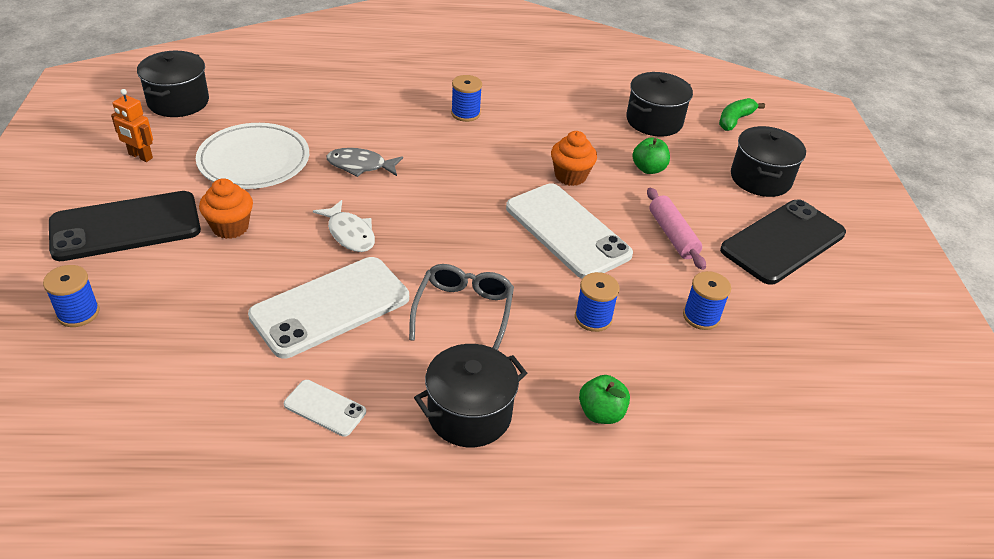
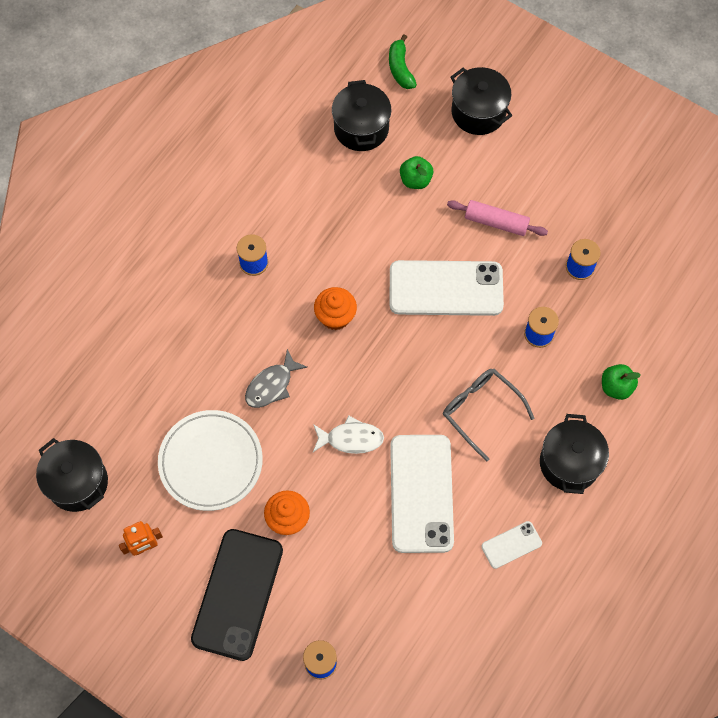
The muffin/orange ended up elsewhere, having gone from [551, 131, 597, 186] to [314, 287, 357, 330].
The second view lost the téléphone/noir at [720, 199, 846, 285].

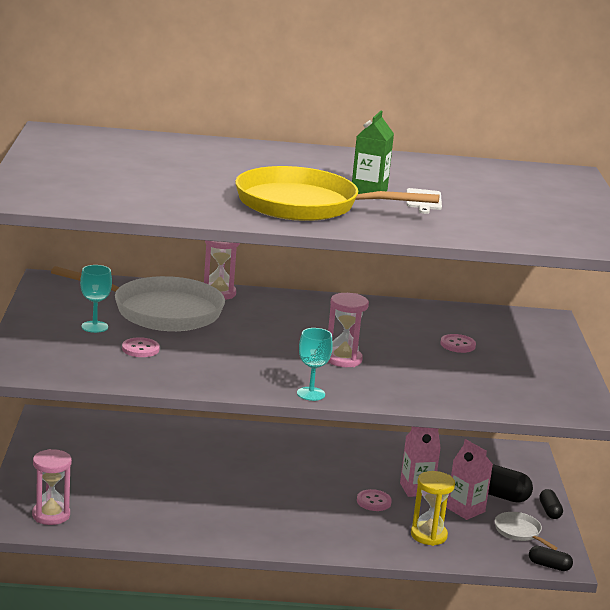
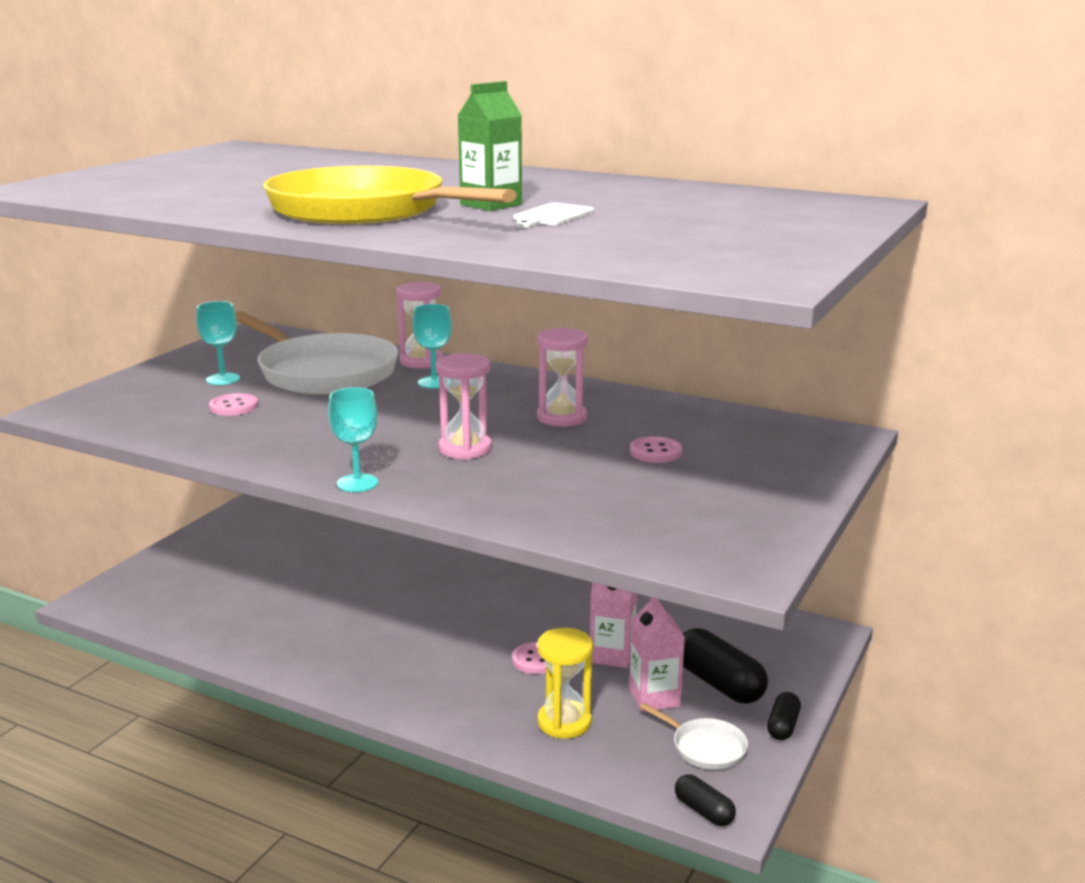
The sablier/rose ended up elsewhere, having gone from [32, 449, 72, 525] to [537, 327, 588, 427].
The poêle/blanc at [495, 512, 558, 550] ended up facing another way, 135 degrees clockwise from before.
The second view gained the verre à pied/turquoise at [412, 304, 452, 389].

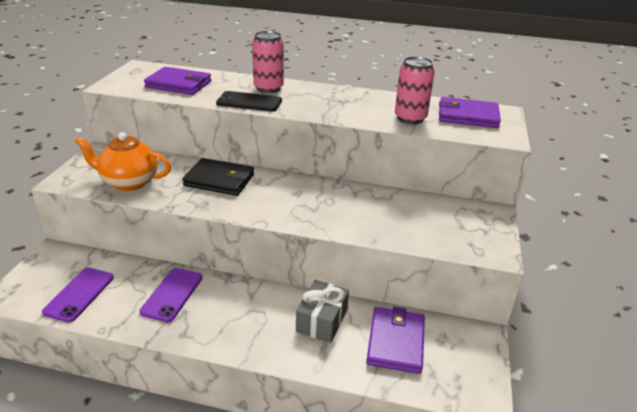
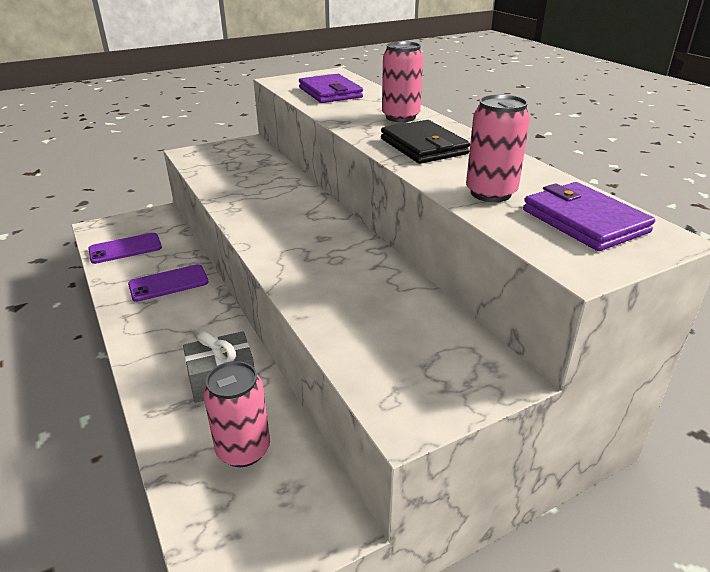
The second view lost the téléphone/noir at [216, 91, 282, 112].
The second view lost the théière/orange at [75, 132, 171, 191].
The portefeuille/noir ended up elsewhere, having gone from [183, 158, 254, 196] to [381, 120, 470, 164].
Where the portefeuille/violet stood at [366, 307, 425, 374], the canette/rose came to stand at [203, 361, 270, 467].

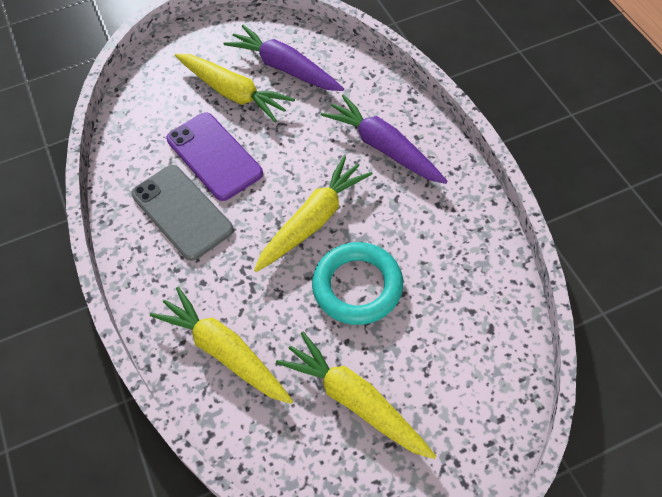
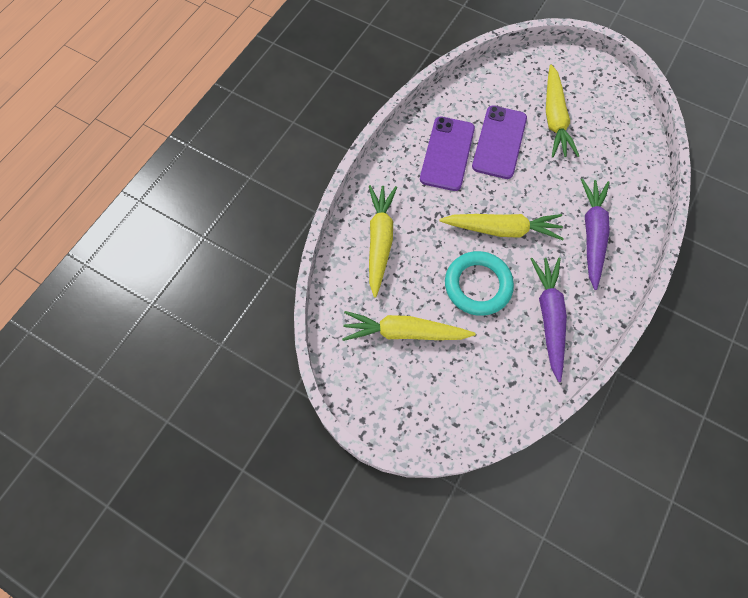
The carotte/violet ended up elsewhere, having gone from [223, 25, 344, 91] to [531, 258, 567, 382].
What was the téléphone/gris at [131, 165, 234, 261] turned into the téléphone/violet at [420, 117, 475, 191].
The carotte/jaune at [276, 332, 436, 459] ended up facing another way, 90 degrees counterclockwise from before.

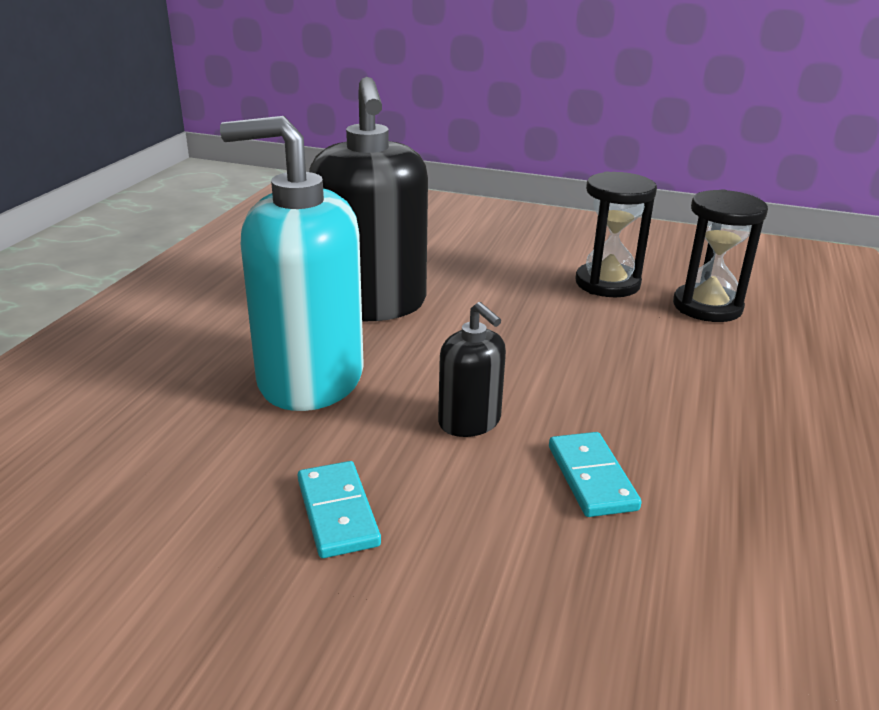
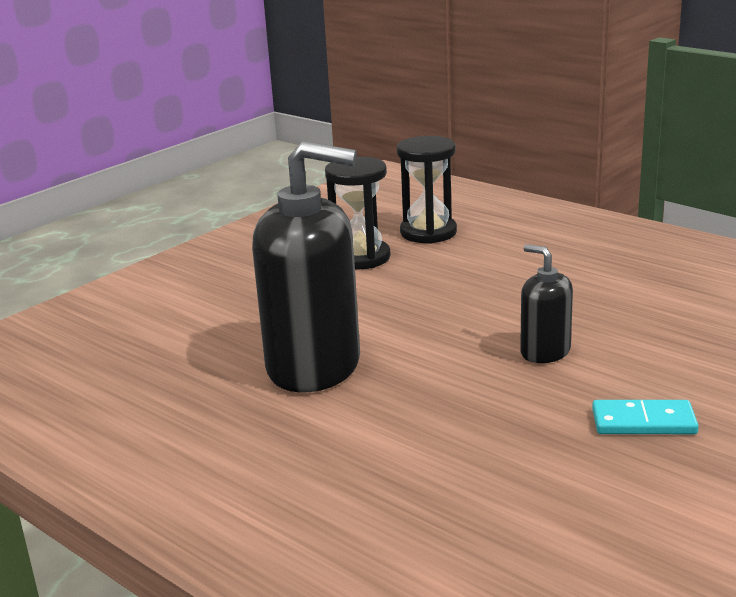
The second view lost the distributeur de savon/turquoise at [220, 116, 364, 411].
The distributeur de savon/noir at [438, 302, 506, 437] ended up facing another way, 120 degrees counterclockwise from before.
The second view lost the domino/turquoise at [549, 432, 642, 517].

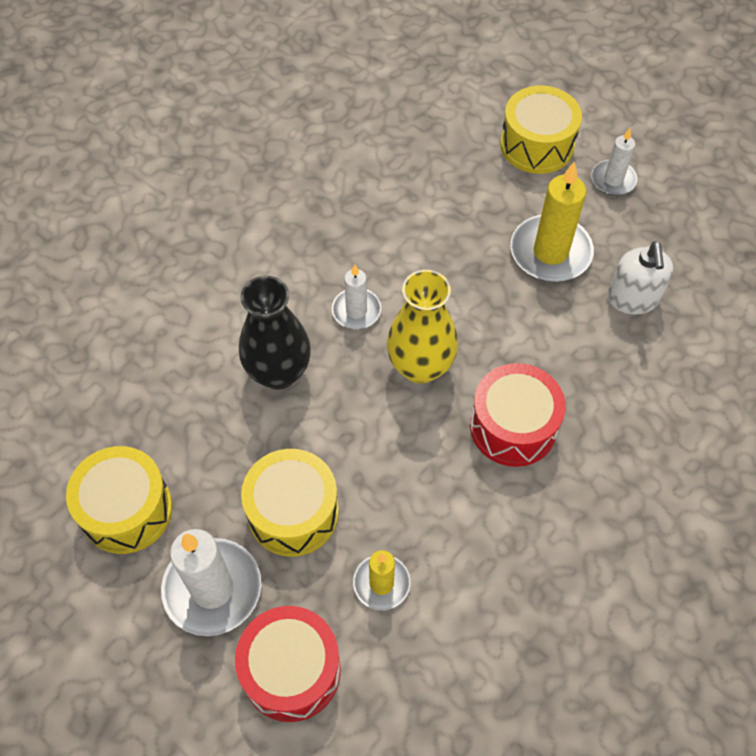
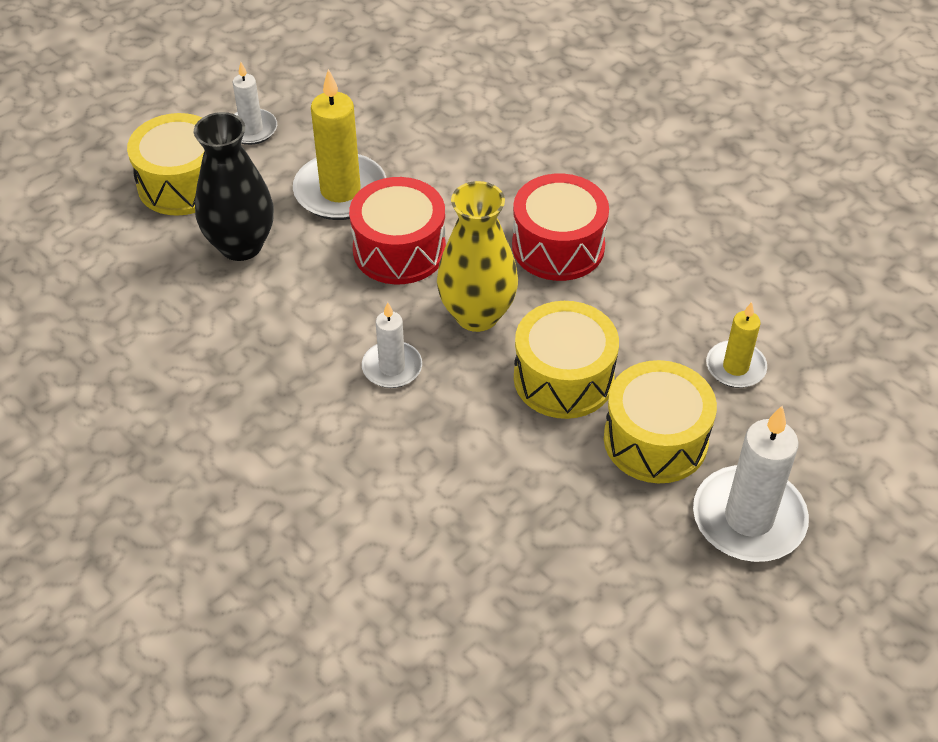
The second view lost the distributeur de savon/blanc at [608, 241, 673, 315].
The vase/noir ended up elsewhere, having gone from [239, 276, 311, 390] to [194, 112, 274, 261].
The tambour/jaune ended up elsewhere, having gone from [66, 446, 173, 554] to [514, 301, 619, 419].
The tambour/rouge ended up elsewhere, having gone from [235, 606, 341, 722] to [349, 177, 446, 284].

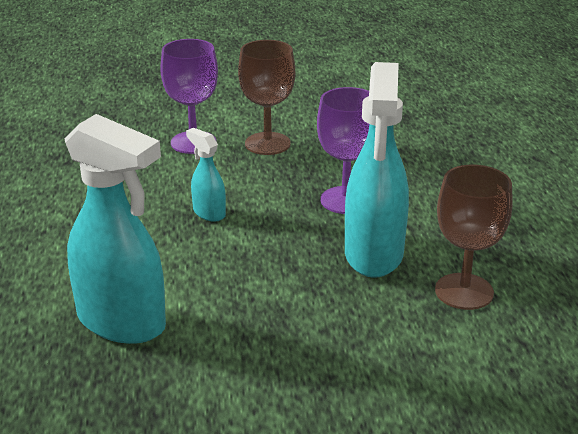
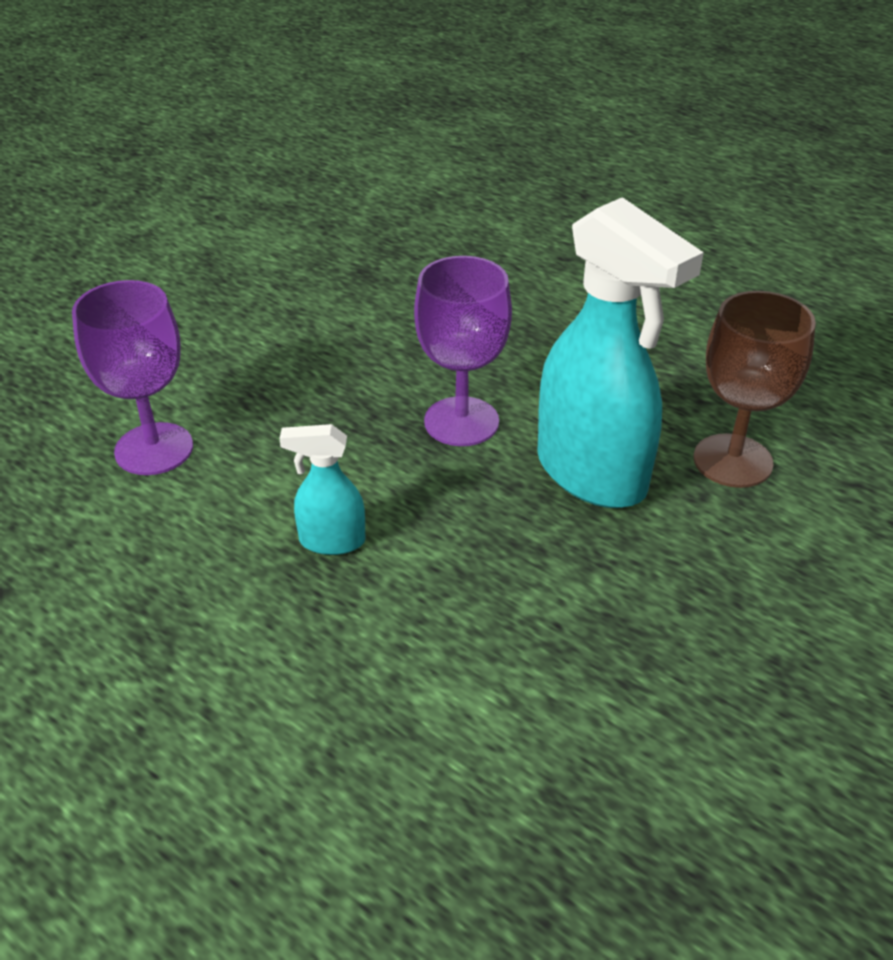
The second view lost the verre à pied/marron at [238, 40, 295, 155].
The second view lost the vaporisateur/turquoise at [65, 114, 166, 344].

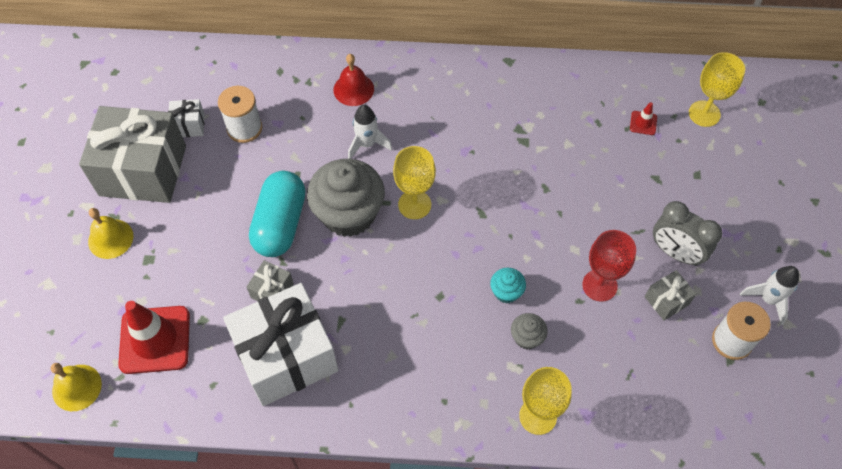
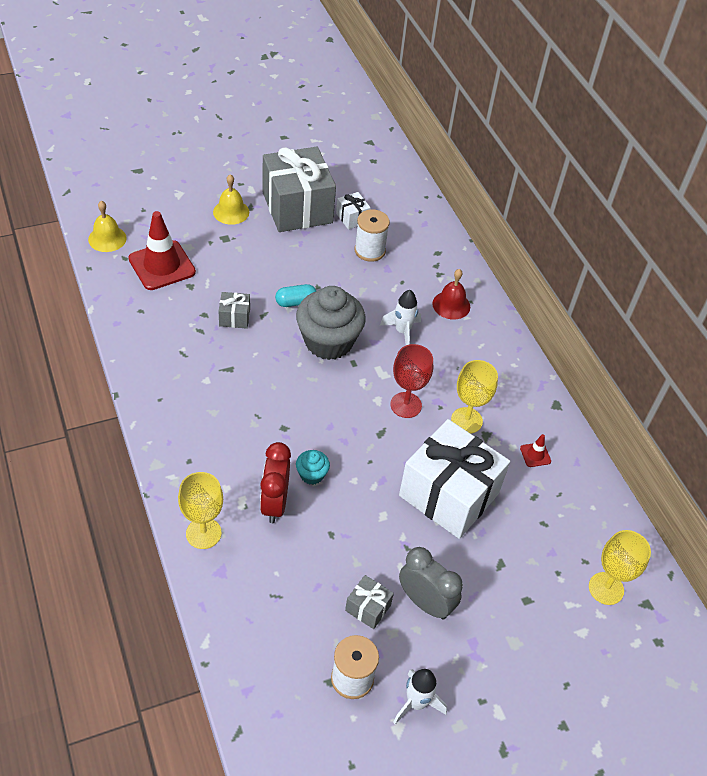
The cône de chantier/rouge ended up elsewhere, having gone from [630, 102, 657, 135] to [520, 434, 551, 467].
The verre à pied/jaune ended up elsewhere, having gone from [393, 146, 436, 219] to [451, 360, 498, 434].
The size of the gélule/turquoise at [249, 171, 305, 257] changed by a factor of 0.52.
The réveil/gris at [653, 201, 722, 266] ended up facing another way, 120 degrees clockwise from before.
The verre à pied/rouge ended up elsewhere, having gone from [582, 230, 636, 302] to [390, 344, 433, 418].
The cadeau/blanc ended up elsewhere, having gone from [223, 283, 339, 406] to [399, 419, 510, 539].
Where the muffin/gris stood at [511, 313, 548, 349], the réveil/rouge came to stand at [260, 442, 291, 523].

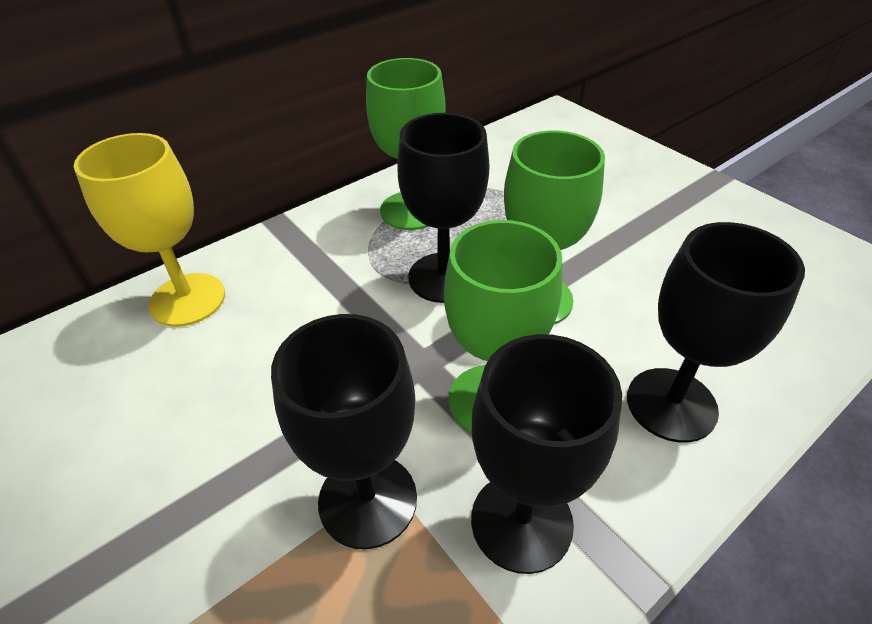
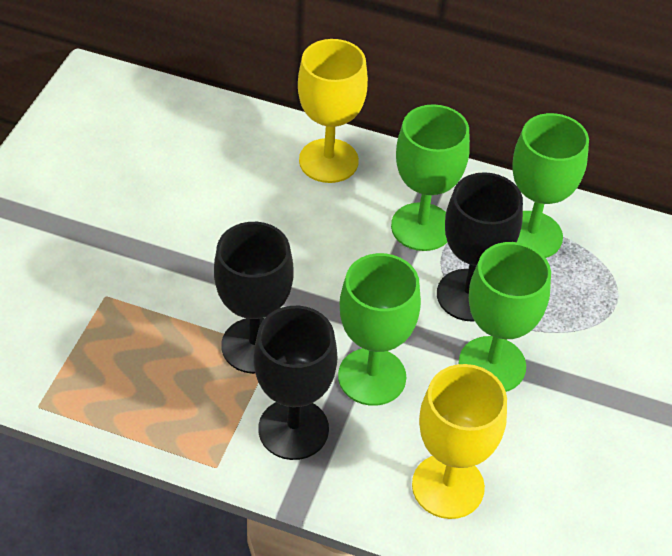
What was the verre à pied/noir at [627, 222, 805, 443] turned into the verre à pied/jaune at [412, 364, 507, 519].
The second view gained the verre à pied/vert at [391, 104, 470, 251].

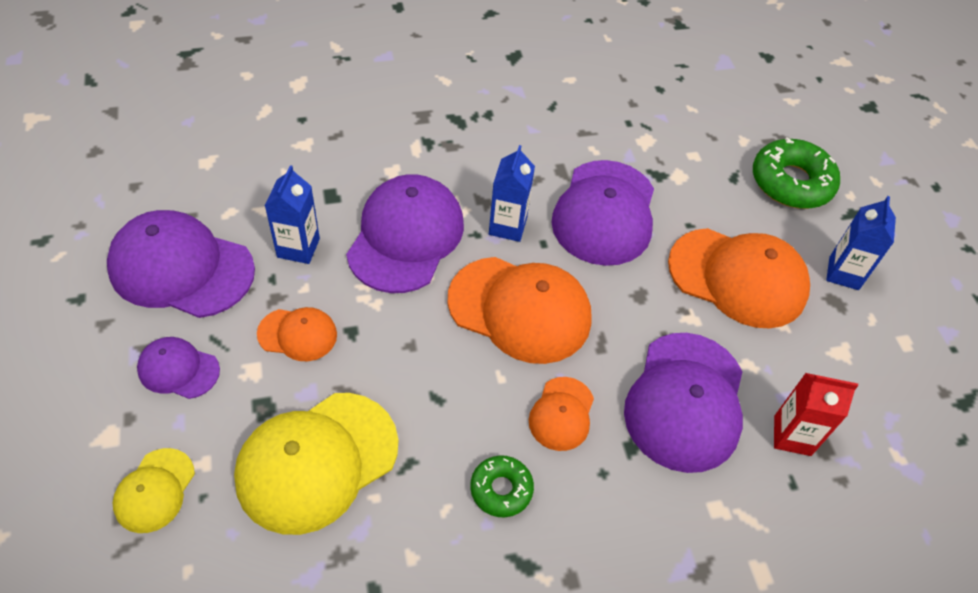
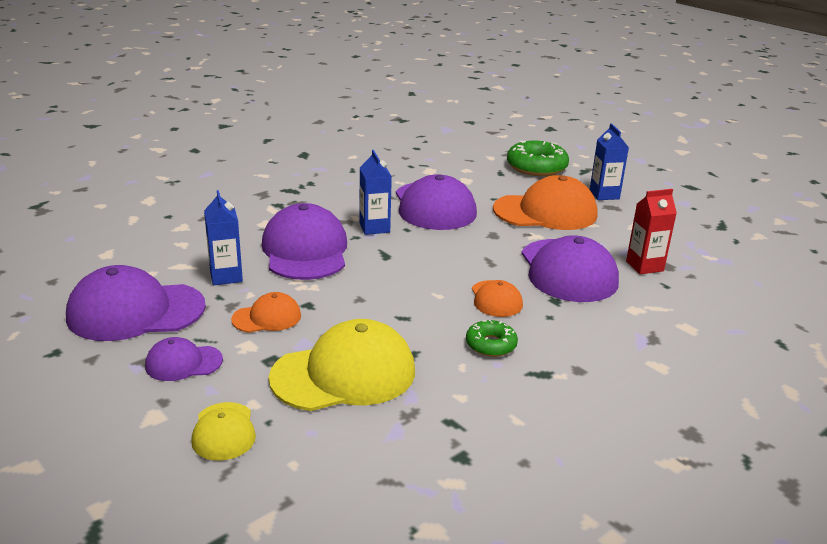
The second view lost the casquette/orange at [447, 257, 592, 364].
The casquette/jaune at [234, 393, 398, 535] ended up facing another way, 135 degrees counterclockwise from before.

